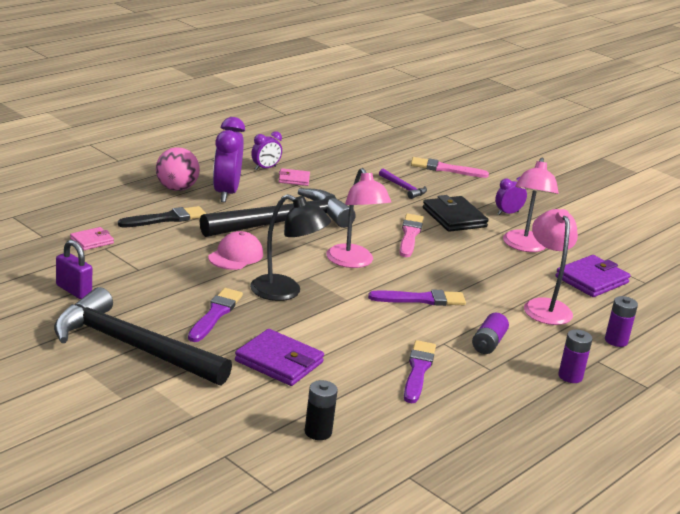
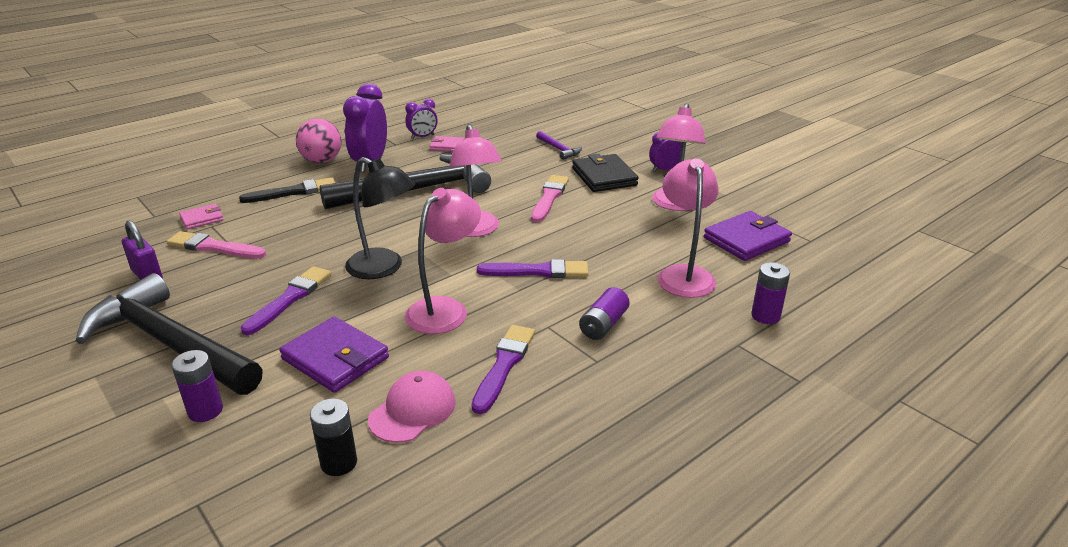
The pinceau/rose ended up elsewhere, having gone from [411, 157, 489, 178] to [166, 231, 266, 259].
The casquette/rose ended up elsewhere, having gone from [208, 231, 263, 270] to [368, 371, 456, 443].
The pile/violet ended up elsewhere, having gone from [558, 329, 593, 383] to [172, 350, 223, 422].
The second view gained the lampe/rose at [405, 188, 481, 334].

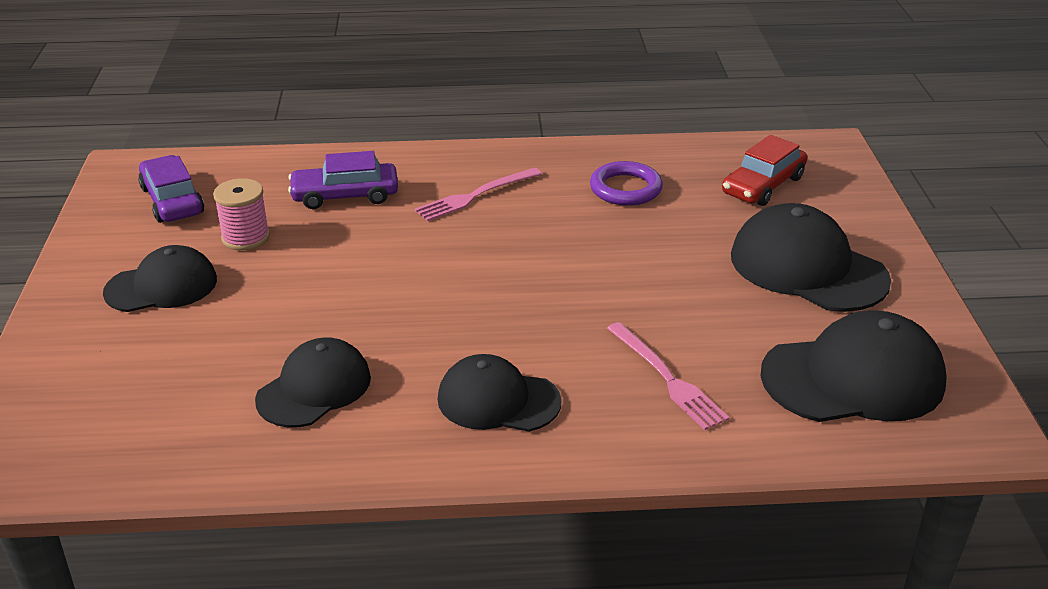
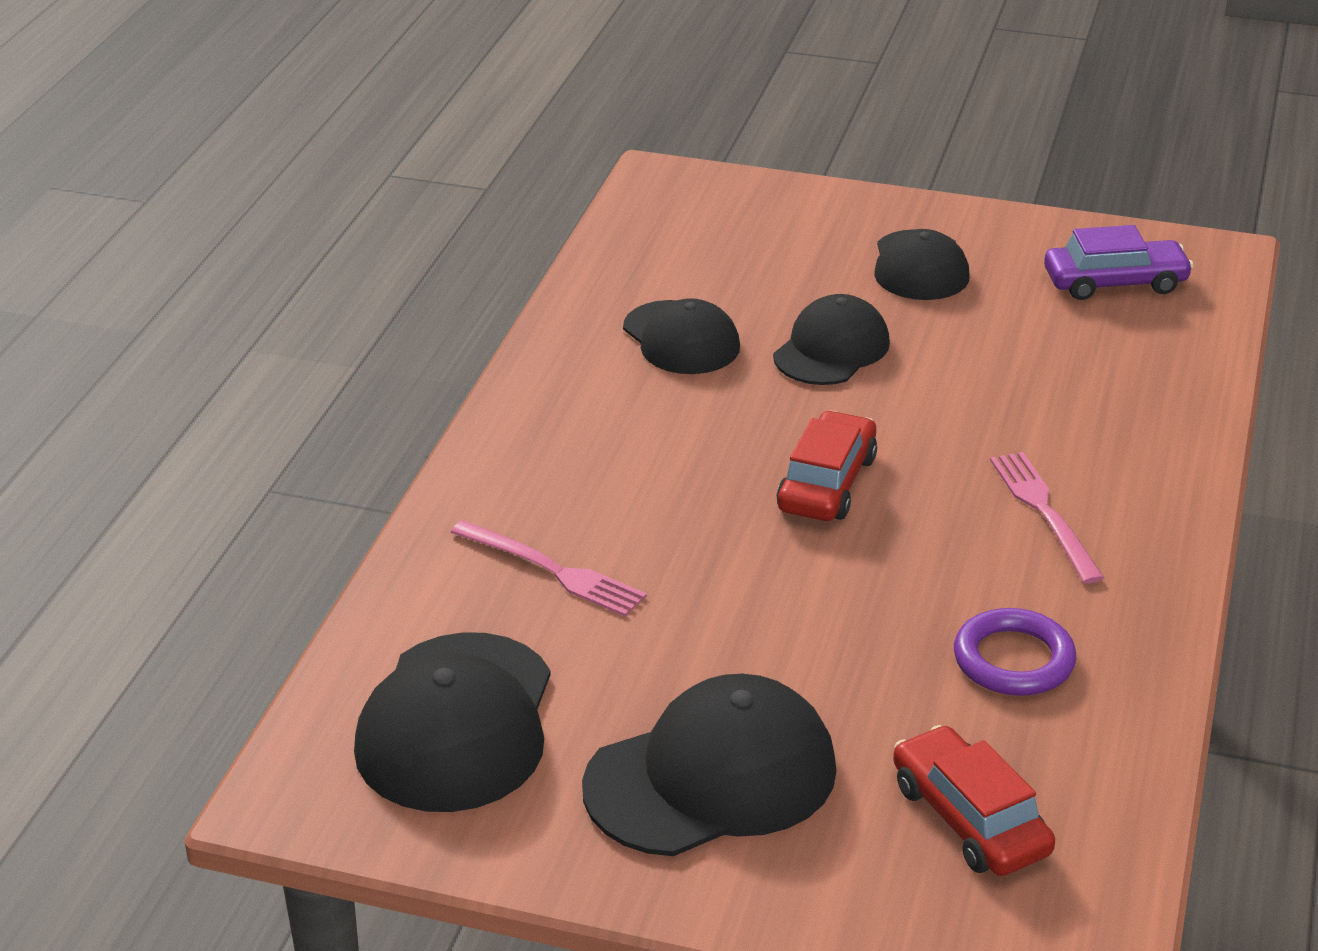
The second view lost the voiture/violet at [288, 151, 398, 209].
The second view lost the bobine/rose at [213, 178, 270, 250].
The fourchette/rose at [607, 322, 729, 430] ended up facing another way, 135 degrees counterclockwise from before.
The casquette/noir ended up elsewhere, having gone from [438, 354, 562, 432] to [773, 294, 890, 385].
The second view gained the voiture/rouge at [777, 411, 877, 521].

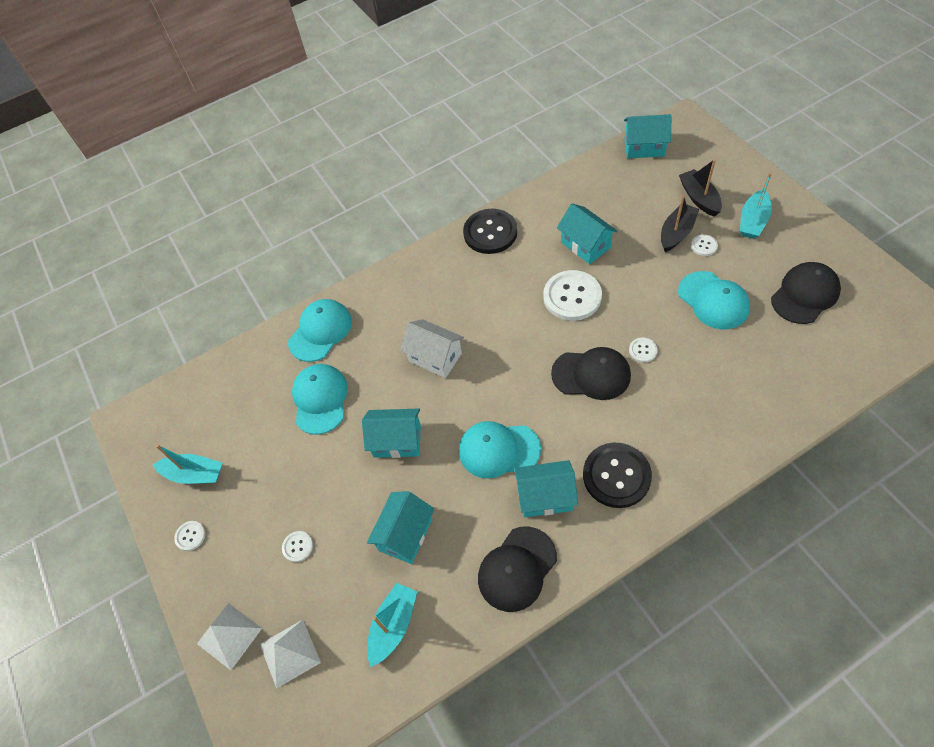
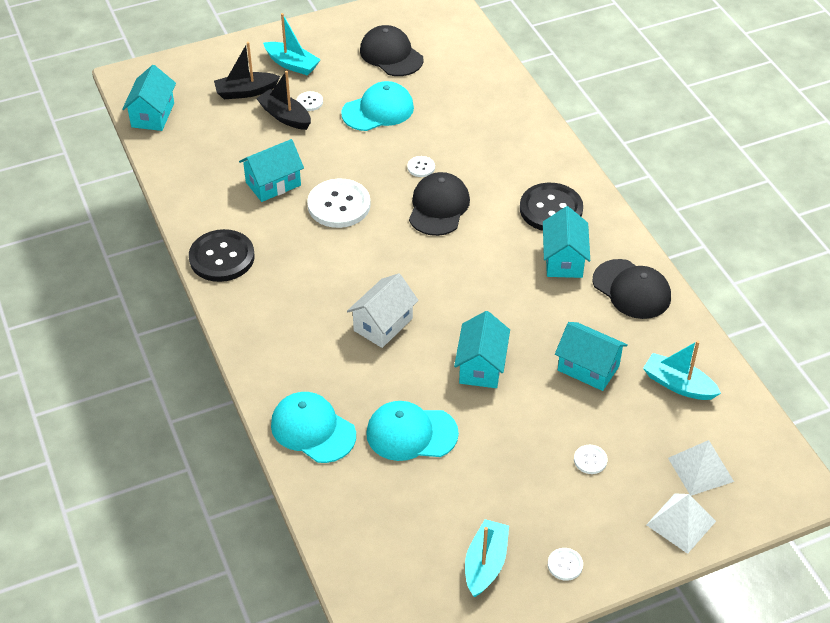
The second view lost the casquette/turquoise at [459, 421, 541, 479].

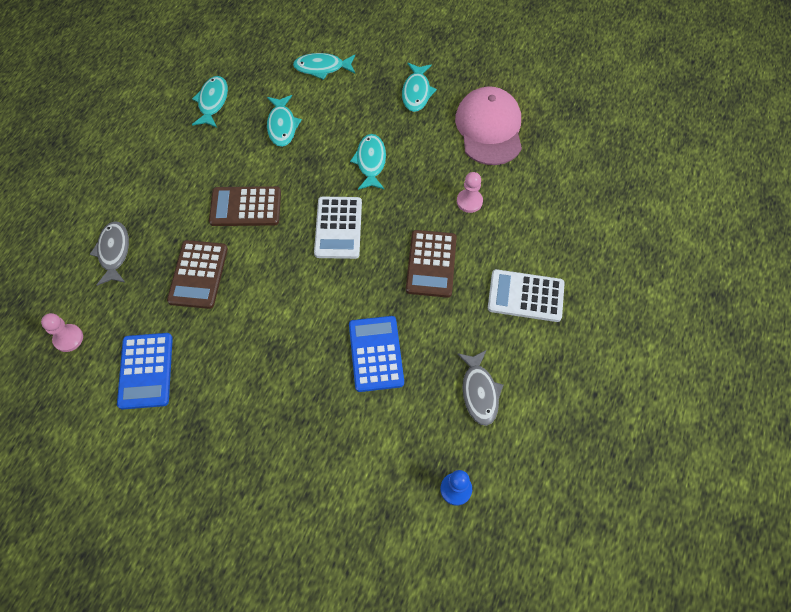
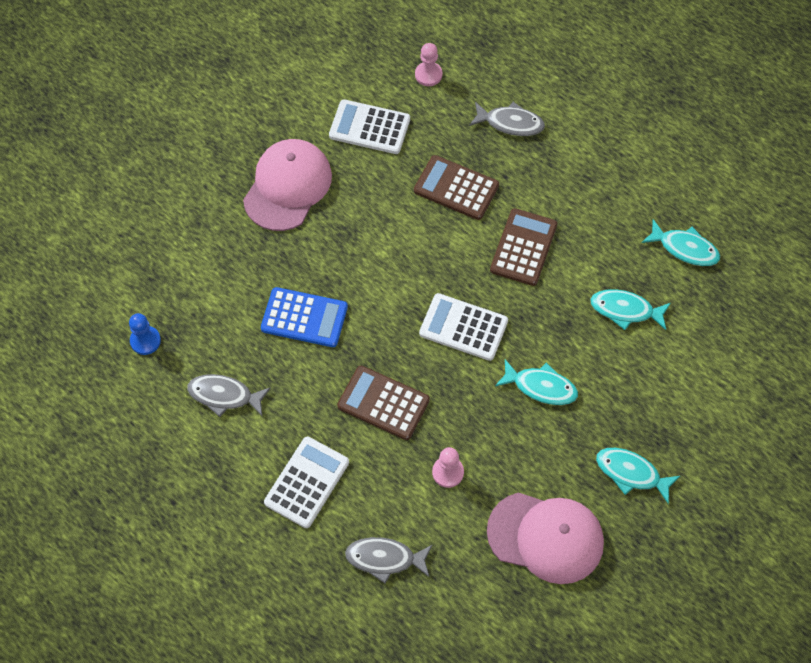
The second view lost the poisson/turquoise at [293, 53, 355, 80].
What was the calculatrice/bleu at [117, 333, 173, 410] turned into the calculatrice/blanc at [329, 99, 410, 154].
The second view gained the casquette/rose at [243, 139, 332, 231].
The second view gained the poisson/gris at [345, 537, 432, 583].

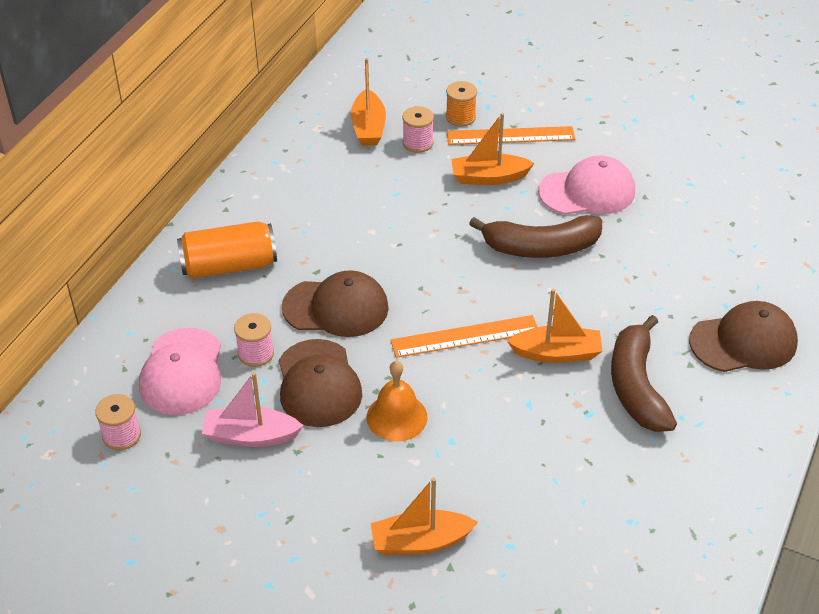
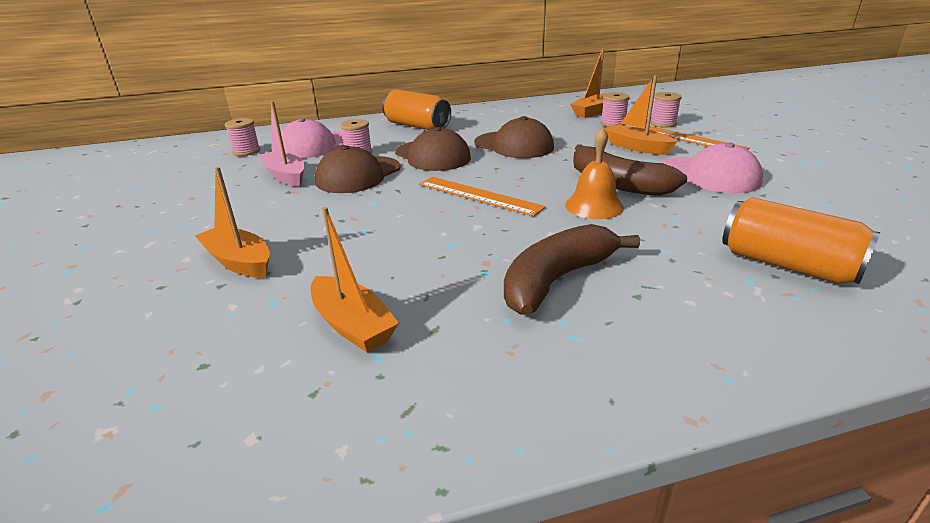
What was the bobine/orange at [446, 81, 477, 127] turned into the bobine/rose at [650, 92, 682, 128].
The bateau/orange ended up elsewhere, having gone from [507, 289, 603, 363] to [310, 207, 399, 353].
The casquette/marron ended up elsewhere, having gone from [689, 301, 798, 372] to [474, 116, 554, 158].
The cloche/orange ended up elsewhere, having gone from [367, 361, 428, 442] to [565, 127, 624, 219].
The second view gained the canette/orange at [722, 197, 881, 284].

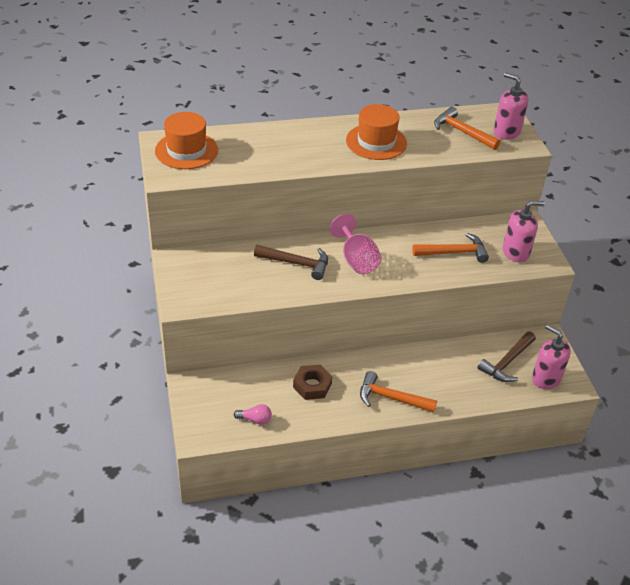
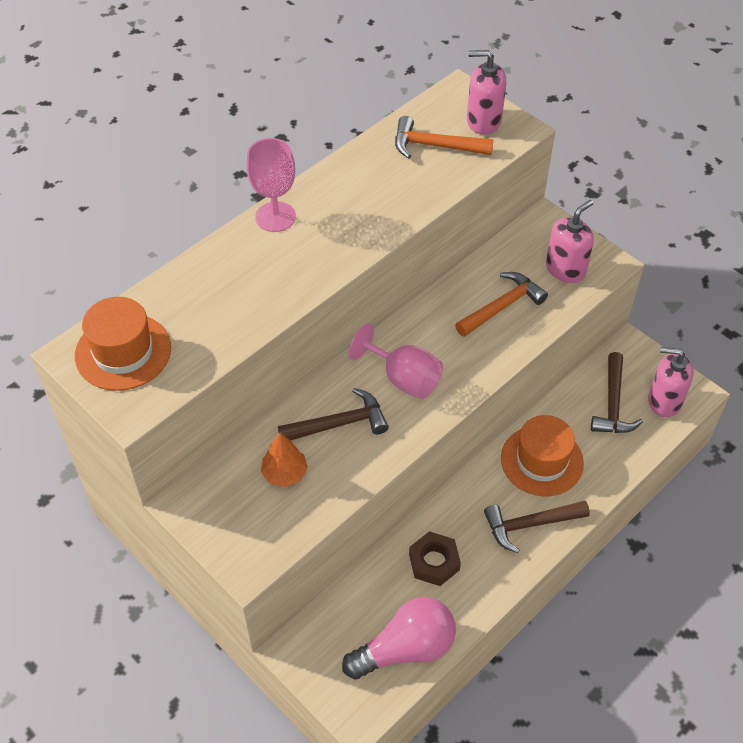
The chapeau/orange ended up elsewhere, having gone from [346, 104, 407, 160] to [501, 415, 584, 496].
What was the marteau/orange at [360, 371, 437, 413] turned into the marteau/marron at [484, 501, 590, 553].
The size of the ampoule/rose at [234, 404, 272, 425] changed by a factor of 2.25.
The second view gained the verre à pied/rose at [247, 138, 296, 232].
The second view gained the arbre/orange at [261, 433, 308, 487].

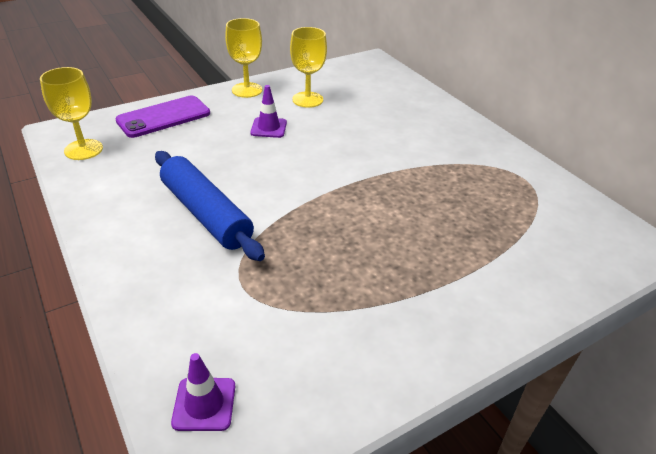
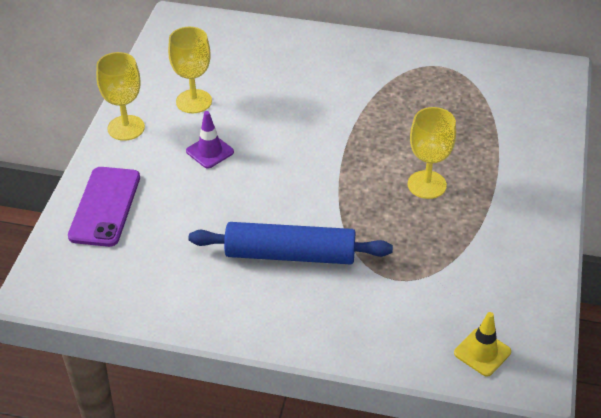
The verre à pied/jaune ended up elsewhere, having gone from [40, 67, 103, 160] to [407, 107, 456, 199].
What was the cône de chantier/violet at [171, 353, 235, 431] turned into the cône de chantier/jaune at [454, 312, 511, 377].

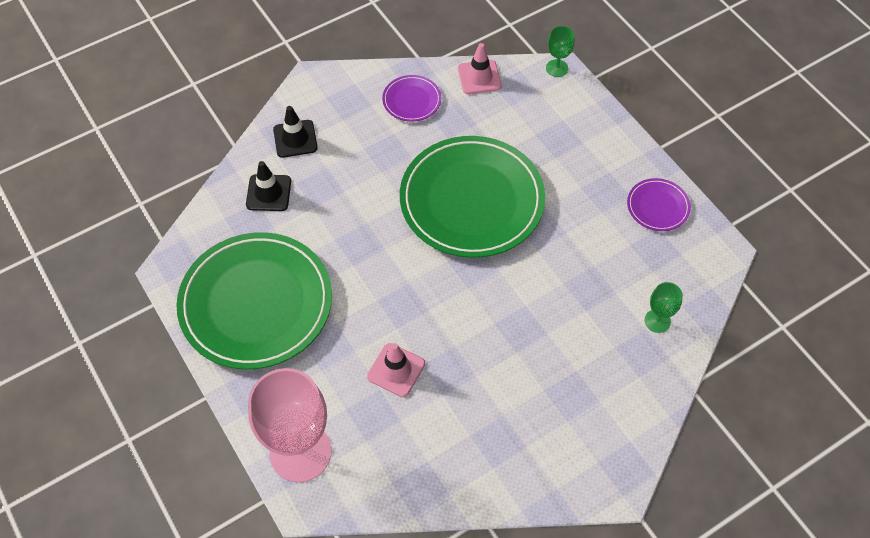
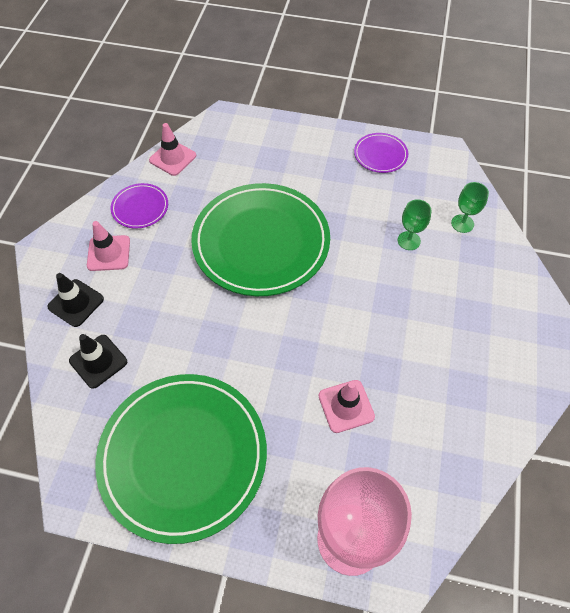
The verre à pied/vert ended up elsewhere, having gone from [546, 26, 574, 77] to [398, 199, 431, 250].
The second view gained the cône de chantier/rose at [87, 221, 130, 271].

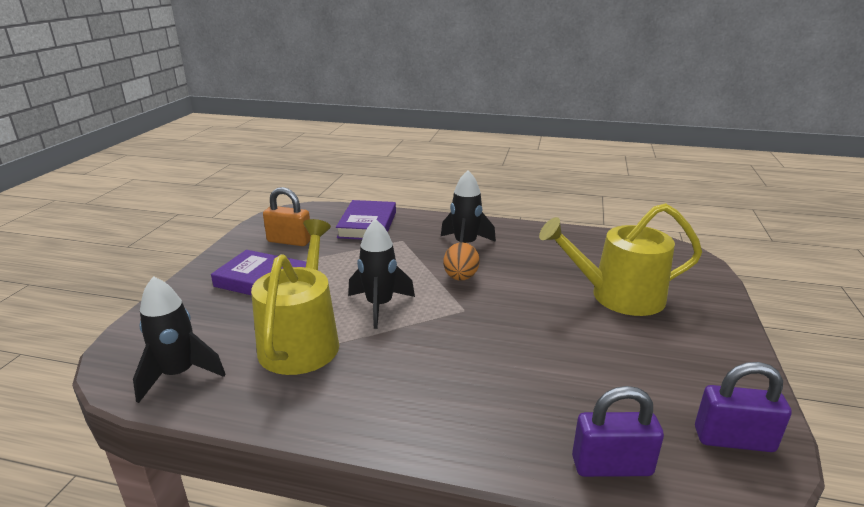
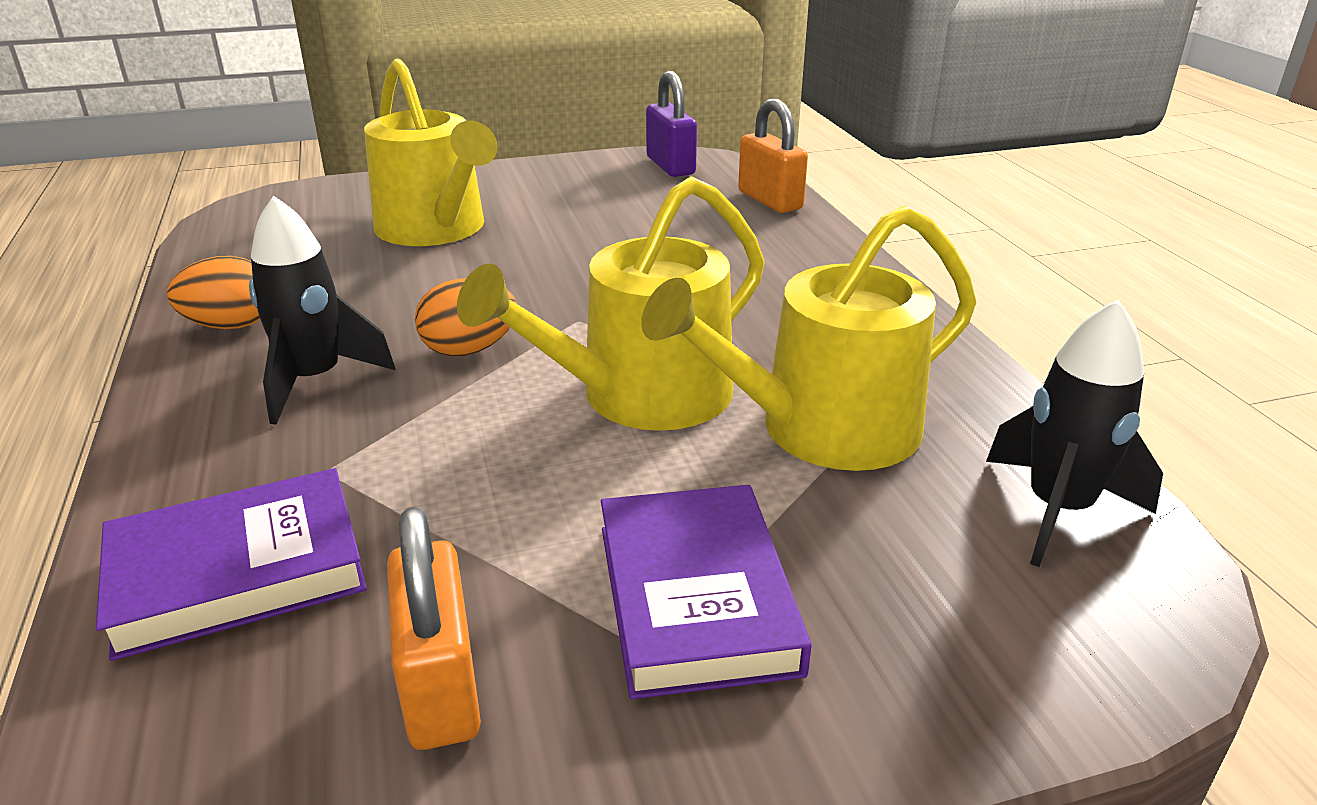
Where the fusée/noir stood at [348, 219, 415, 329], the arrosoir/jaune came to stand at [457, 176, 765, 431].
What was the cadenas/violet at [572, 386, 664, 477] turned into the cadenas/orange at [738, 98, 808, 213].
The second view gained the œuf/orange at [167, 256, 260, 329].

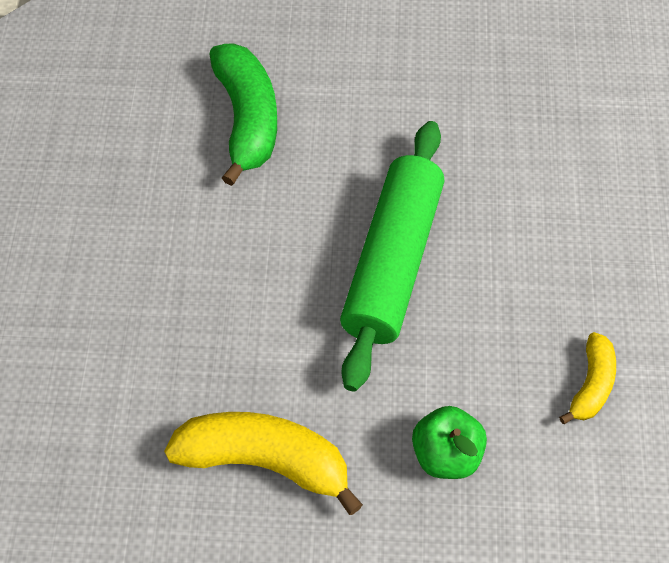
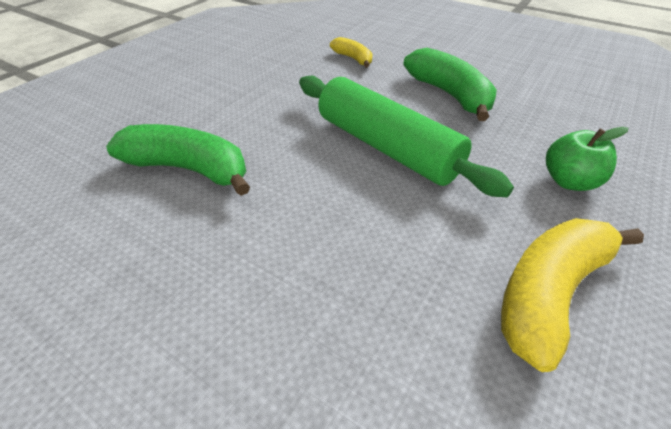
The banane/jaune ended up elsewhere, having gone from [559, 332, 616, 424] to [330, 37, 373, 68].
The second view gained the banane/vert at [403, 48, 497, 121].

